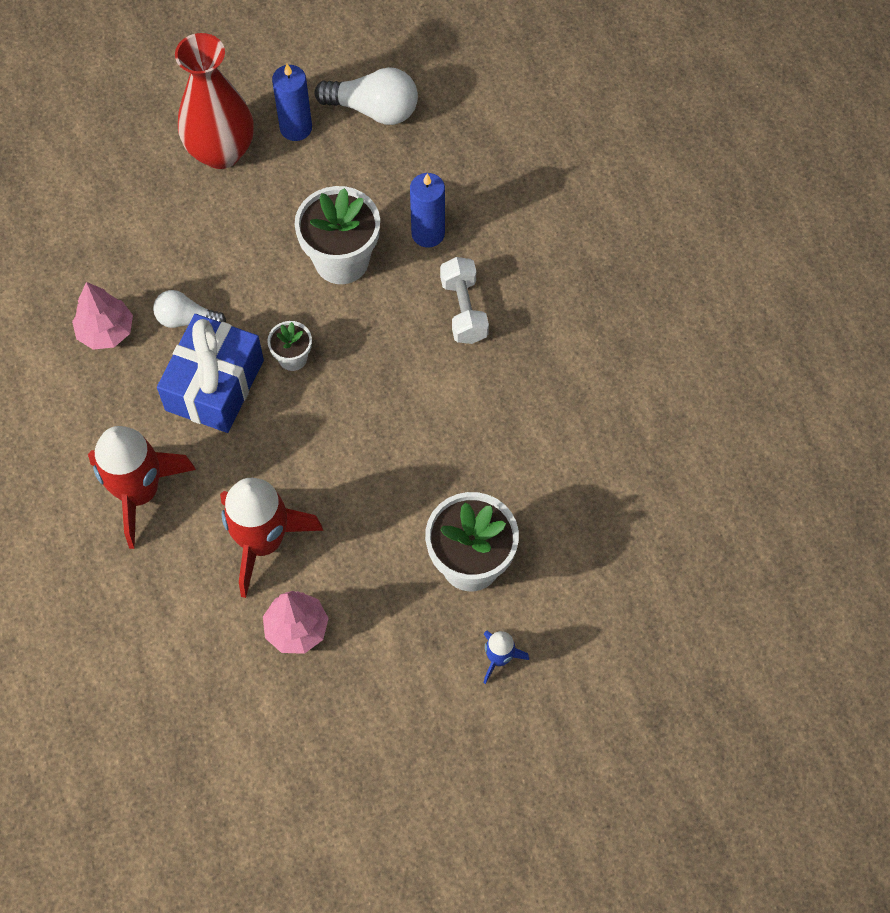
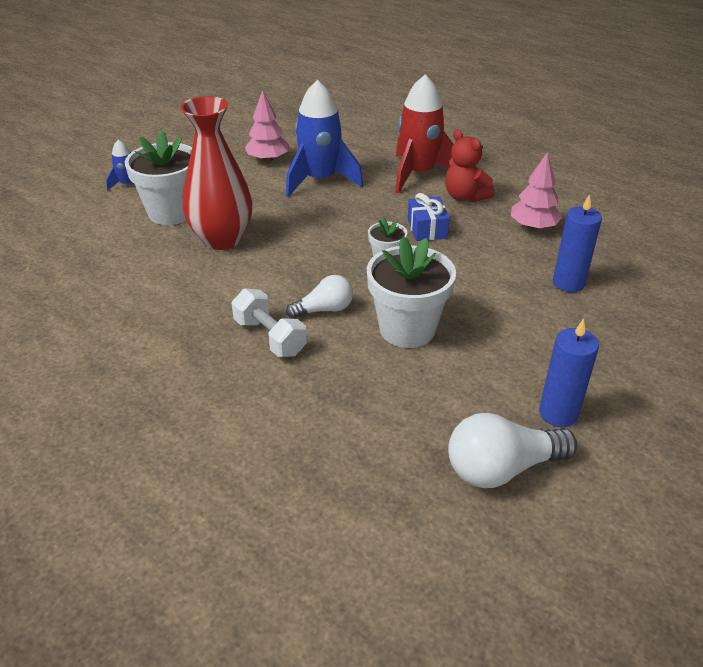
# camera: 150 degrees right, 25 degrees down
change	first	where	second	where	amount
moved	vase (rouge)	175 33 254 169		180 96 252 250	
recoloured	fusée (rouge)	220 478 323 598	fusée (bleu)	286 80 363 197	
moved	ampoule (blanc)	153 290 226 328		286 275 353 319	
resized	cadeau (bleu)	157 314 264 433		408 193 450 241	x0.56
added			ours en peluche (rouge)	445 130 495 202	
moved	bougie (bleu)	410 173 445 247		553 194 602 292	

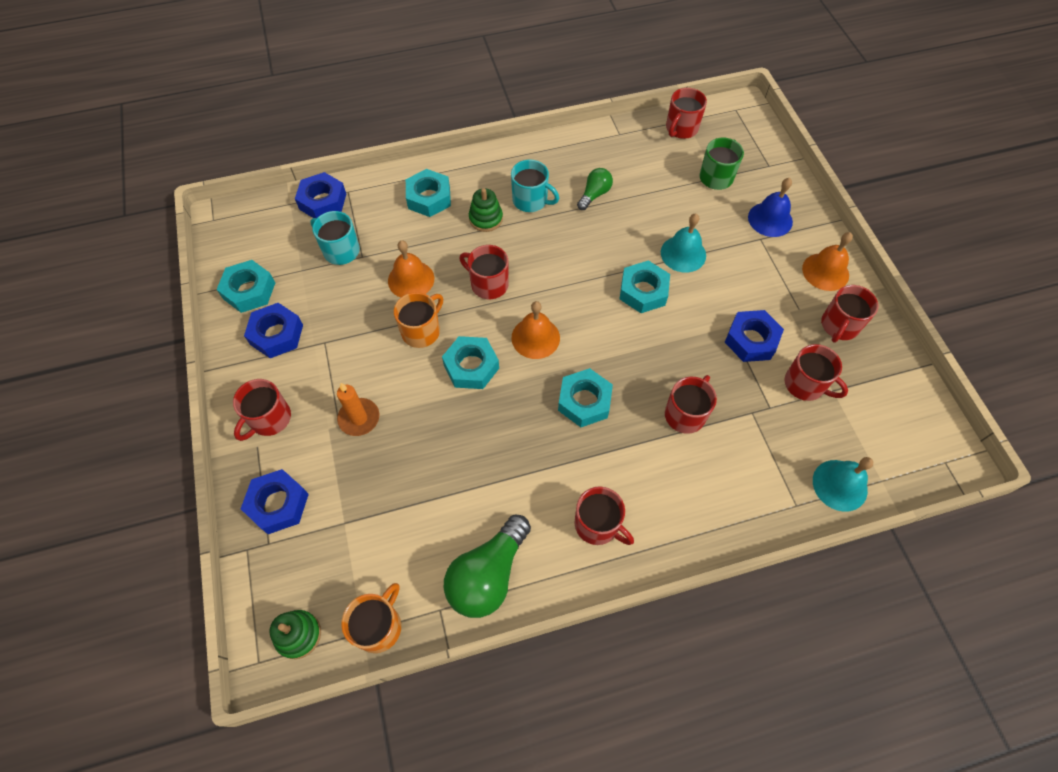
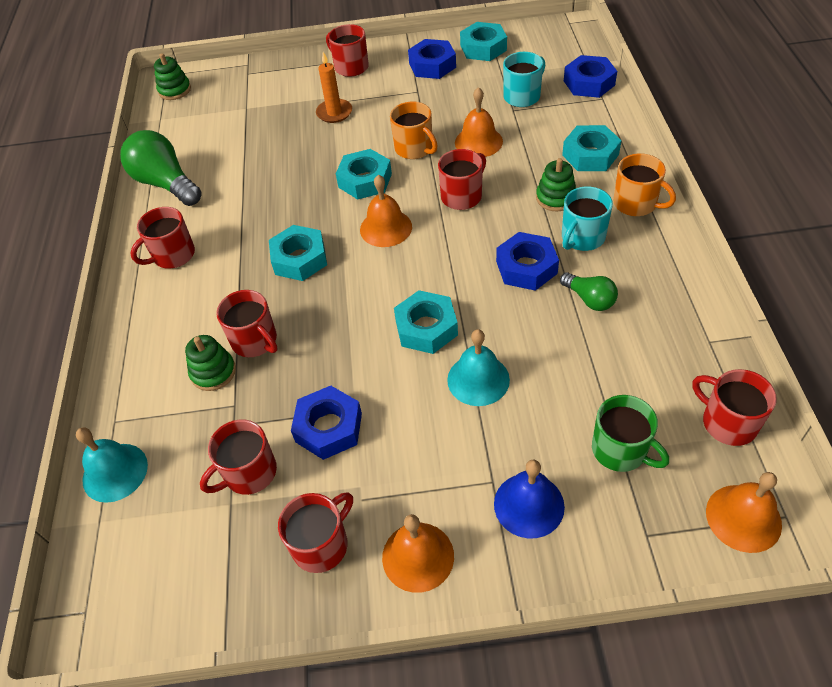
# camera: 105 degrees right, 10 degrees down
change	first	where	second	where	amount
added			jouet à empiler (vert)	185 335 236 391	
turned	tasse (rouge)	821 285 878 343		278 492 353 573	90 degrees clockwise
moved	écrou (bleu)	241 469 309 534		496 232 559 291	
moved	tasse (orange)	341 583 401 653		613 154 676 216	
added			cloche (orange)	706 472 782 553	

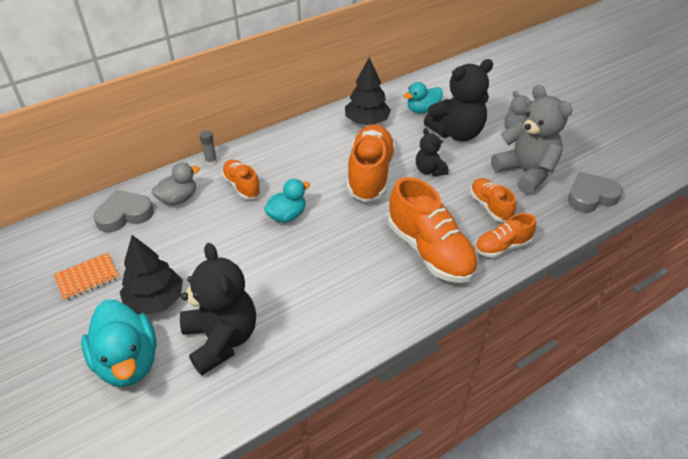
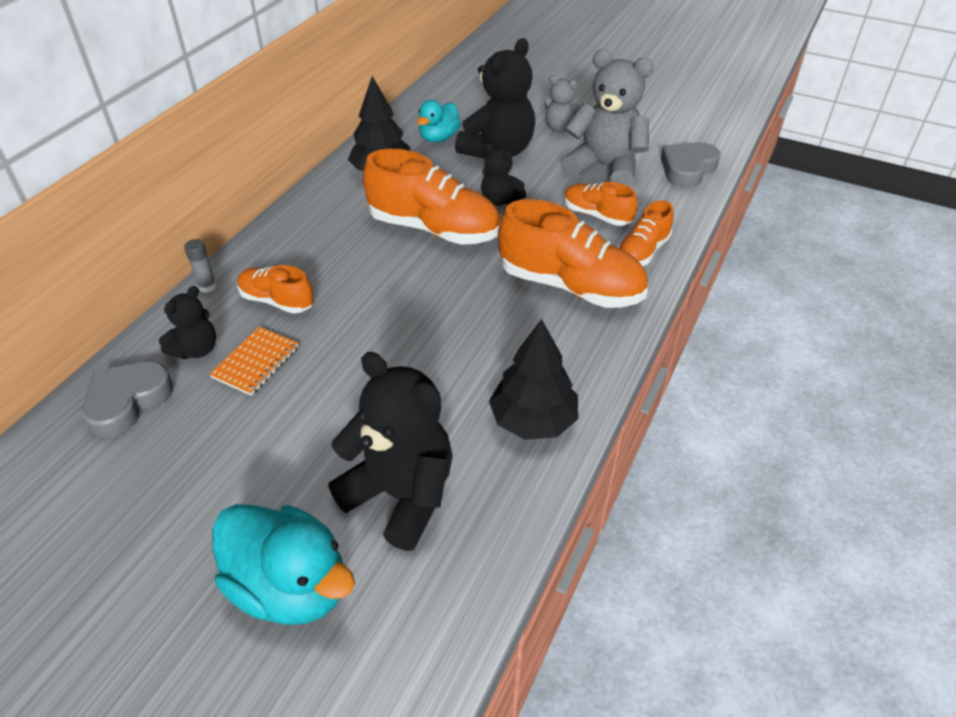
# camera: 30 degrees left, 0 degrees up
change	first	where	second	where	amount
replaced	canard (gris)	152 163 200 205	ours en peluche (noir)	159 286 216 359	
moved	carnet (orange)	54 253 119 301		209 327 299 396	
turned	chaussure (orange)	347 124 396 202		363 149 501 245	135 degrees clockwise
moved	arbre (noir)	120 235 183 315		489 319 578 440	
removed	canard (turquoise)	264 179 310 223			

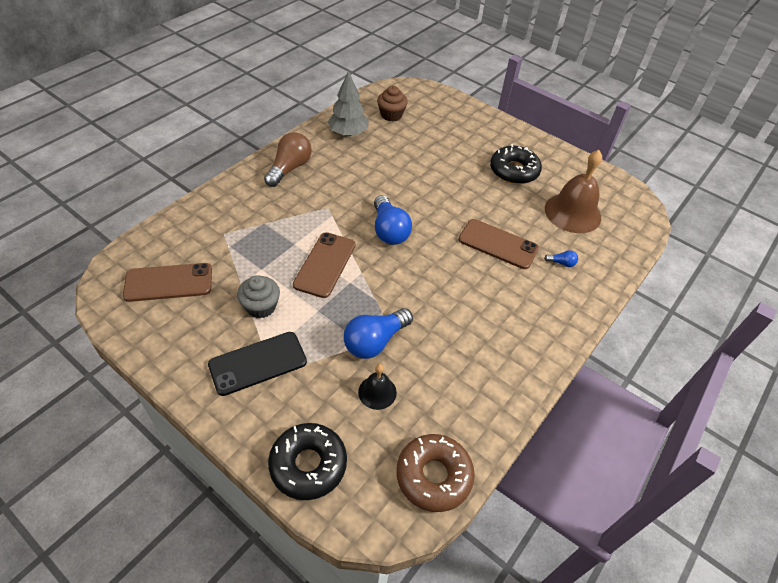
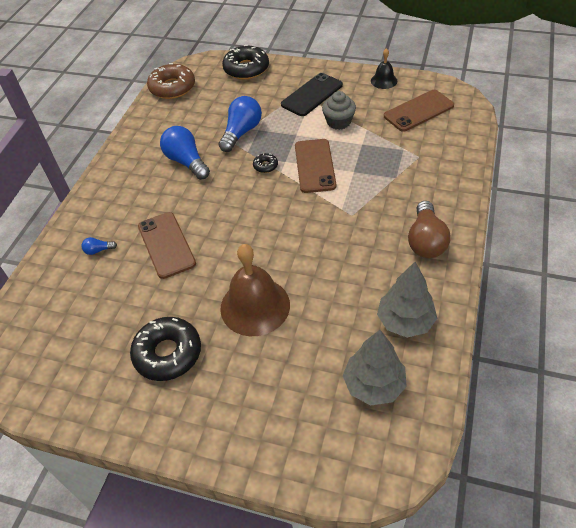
# camera: 165 degrees right, 0 degrees up
change	first	where	second	where	amount
turned	téléphone (marron)	458 219 539 269		138 212 196 279	60 degrees clockwise
moved	ampoule (bleu)	374 195 412 245		160 126 210 180	
moved	cloche (marron)	545 150 602 233		220 244 290 336	
added			beignet (noir)	253 153 278 173	
replaced	muffin (marron)	377 86 408 121	arbre (gris)	343 330 407 406	
moved	cloche (noir)	358 364 397 410		371 48 397 89	

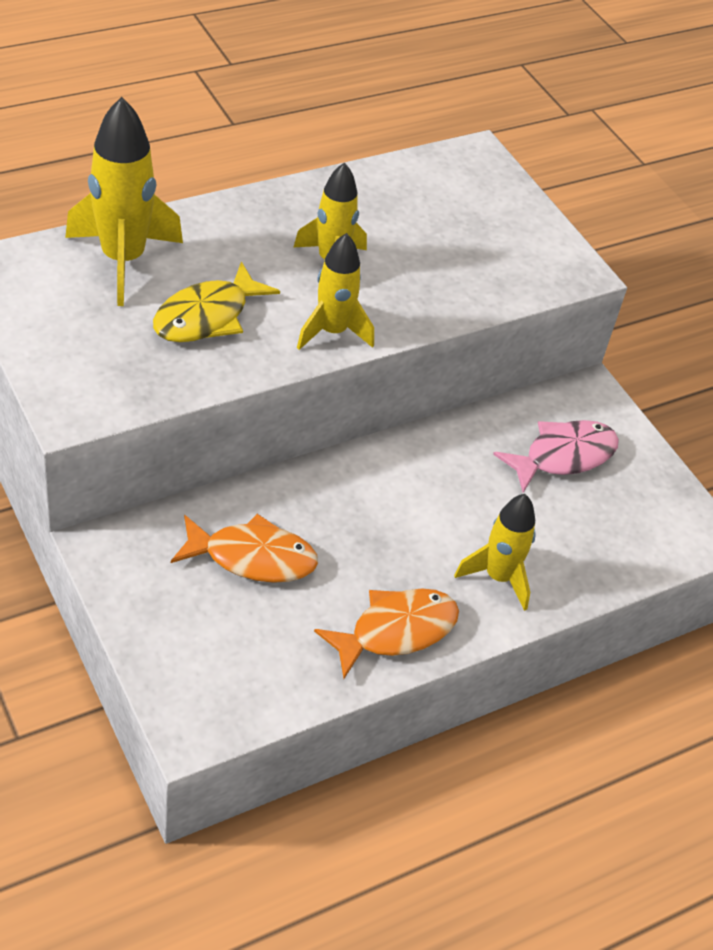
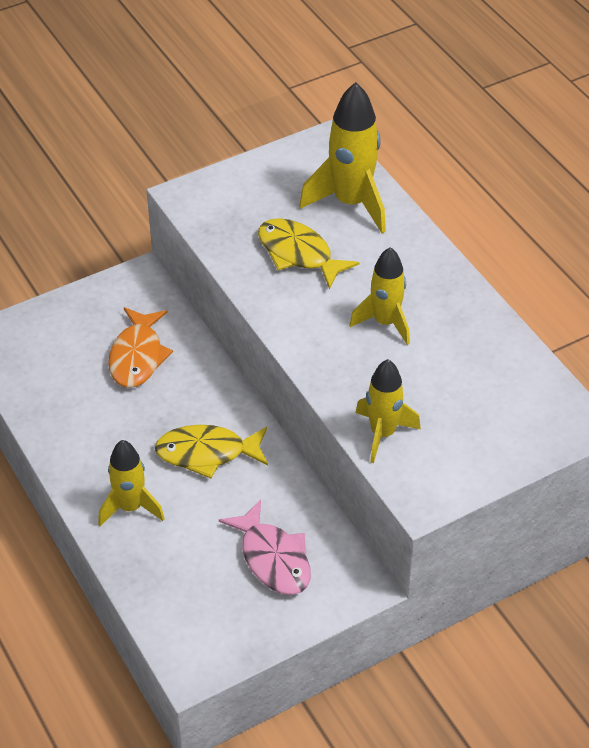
# camera: 95 degrees right, 0 degrees up
change	first	where	second	where	amount
added			poisson (jaune)	155 425 268 479	
moved	fusée (jaune)	297 233 374 350		355 359 421 463	
removed	poisson (orange)	314 589 459 679			

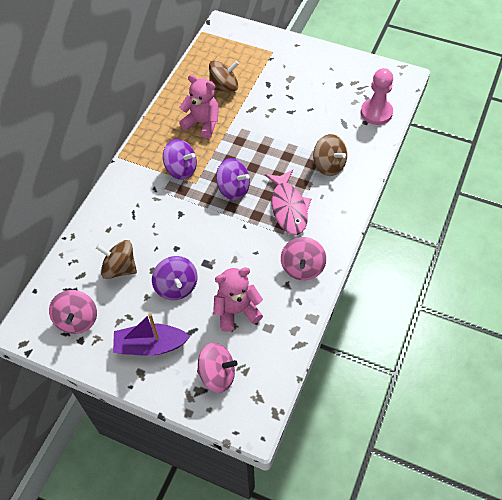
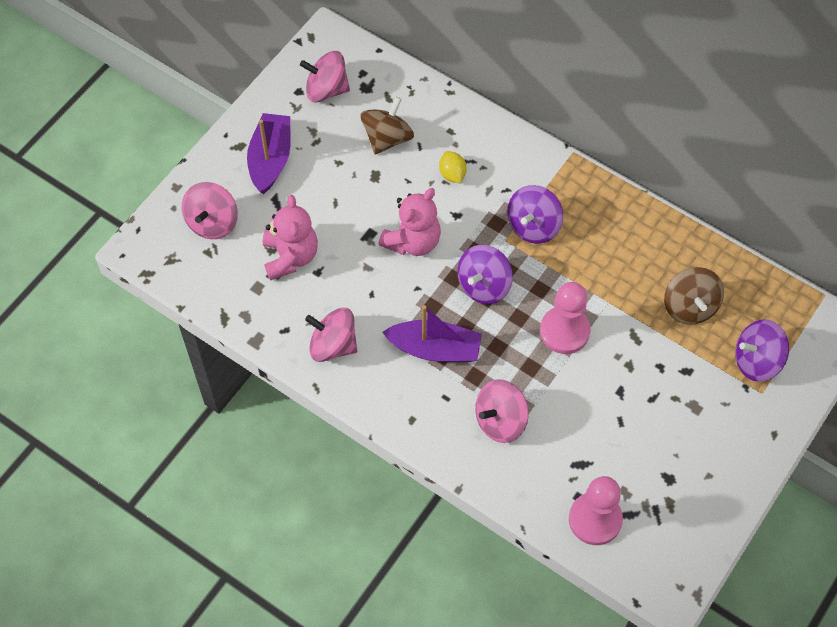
# camera: 100 degrees right, 5 degrees up
change	first	where	second	where	amount
moved	ours en peluche (rose)	179 74 219 139		378 188 441 256	
replaced	poisson (rose)	265 170 311 235	bateau (violet)	382 305 482 362	
added			citron (jaune)	439 151 467 183	
recoloured	toupie (marron)	313 134 347 176	toupie (rose)	475 379 529 443	
added			pion (rose)	540 282 591 354	
moved	toupie (violet)	152 256 198 300		735 319 789 382	

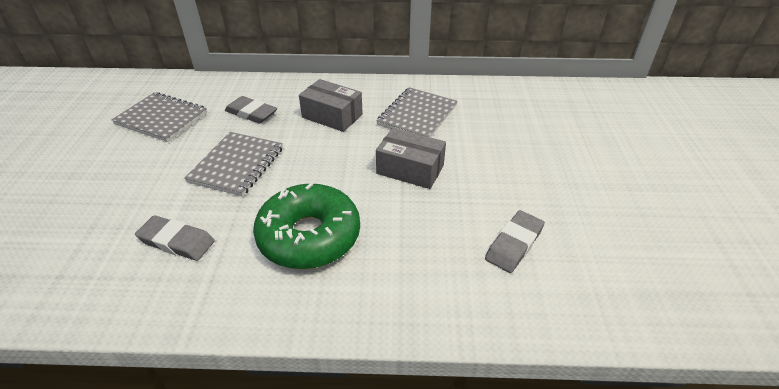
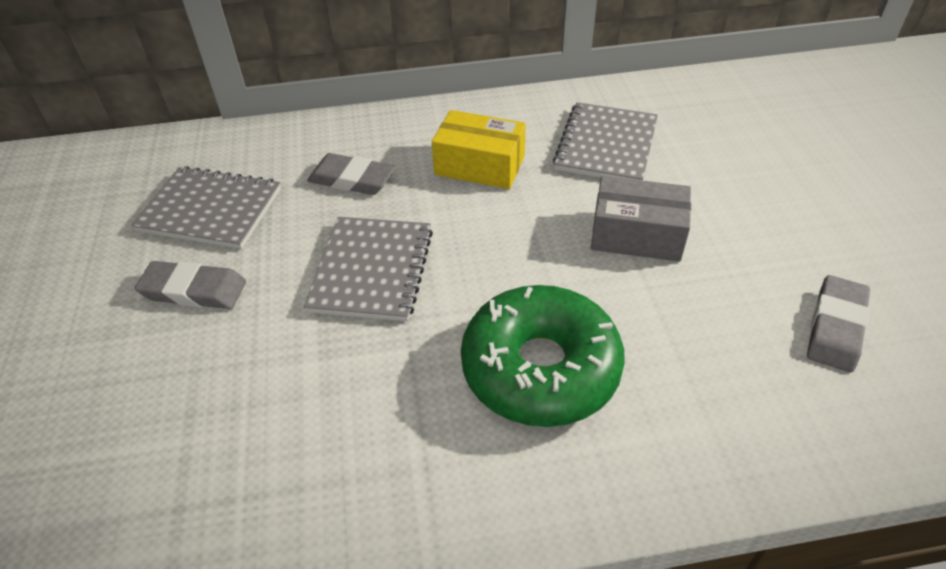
# camera: 10 degrees left, 5 degrees up
change	first	where	second	where	amount
moved	gomme (gris)	135 215 215 261		135 261 246 309	
recoloured	boîte (gris)	299 79 363 132	boîte (jaune)	432 110 526 189	

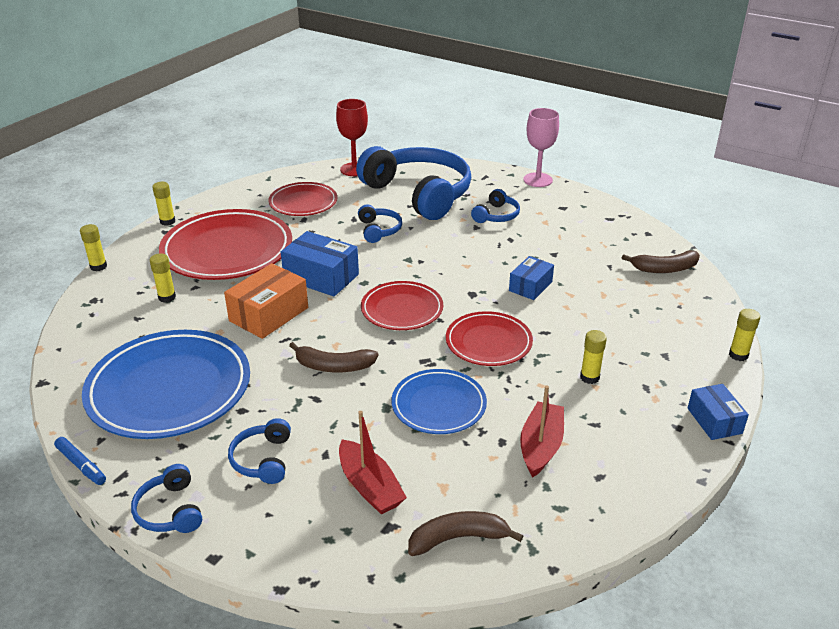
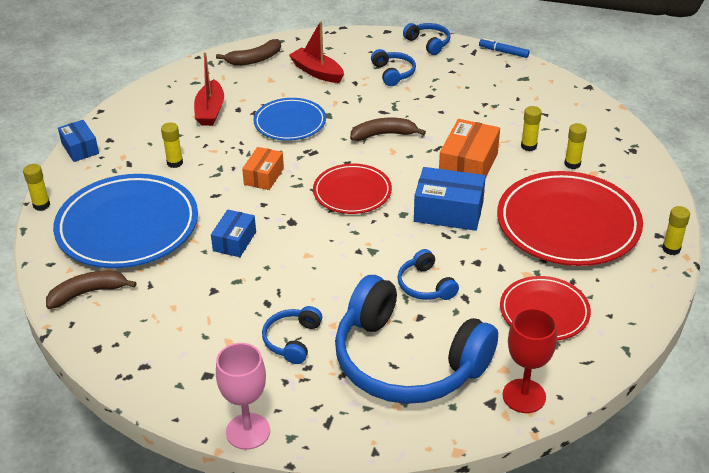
# camera: 165 degrees right, 5 degrees up
change	first	where	second	where	amount
moved	assiette (bleu)	82 330 250 439		53 174 198 268	
replaced	assiette (rouge)	446 311 533 366	boîte (orange)	242 147 284 190	
moved	bâton de colle (jaune)	80 224 107 271		521 106 542 151	

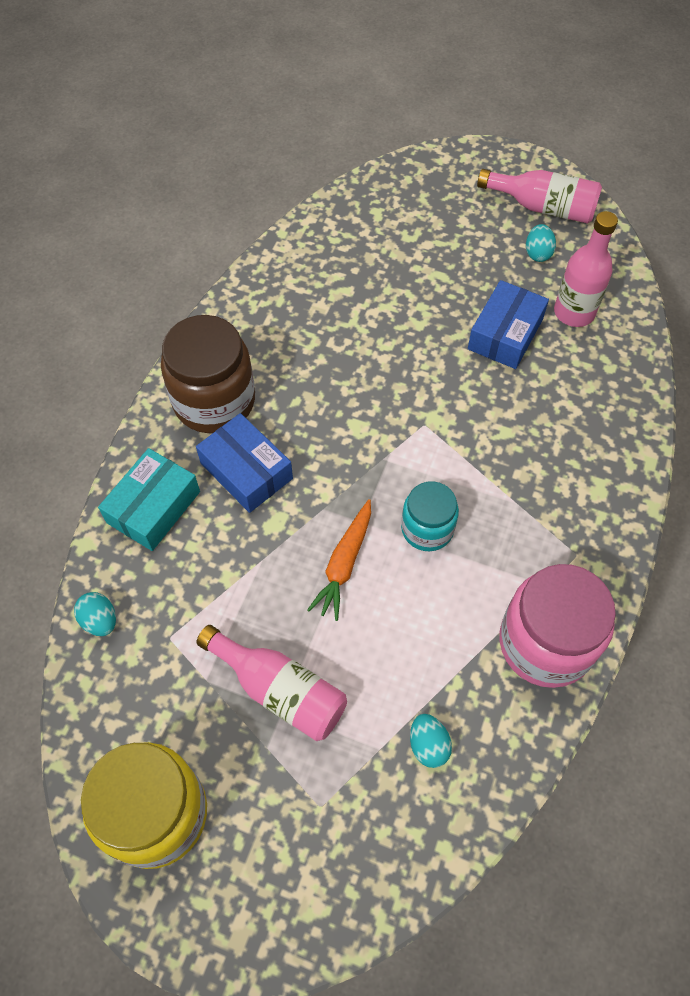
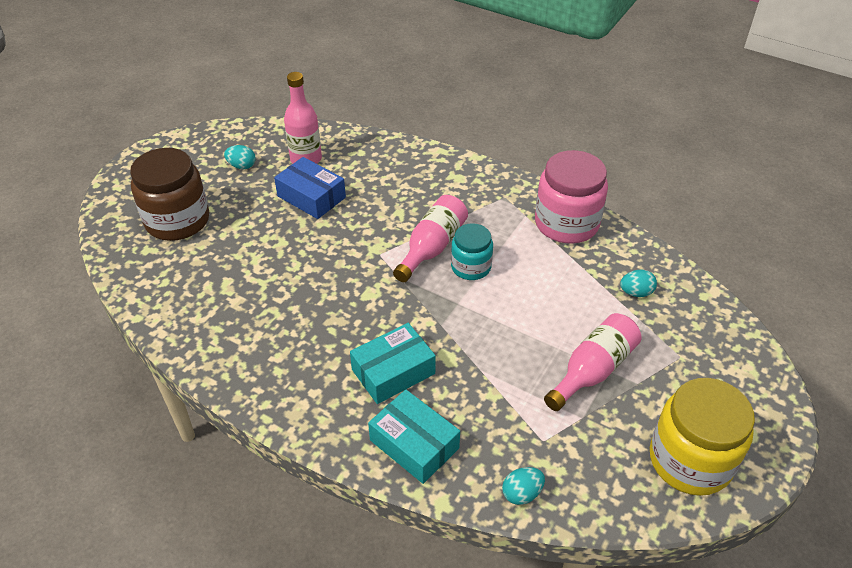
# camera: 80 degrees left, 15 degrees down
change	first	where	second	where	amount
moved	bocal (marron)	161 315 255 433		130 148 209 241	
recoloured	boîte (bleu)	196 413 293 513	boîte (turquoise)	350 323 436 404	
moved	bouteille (rose)	477 169 602 224		393 195 468 282	
removed	carotte (orange)	307 499 371 621			

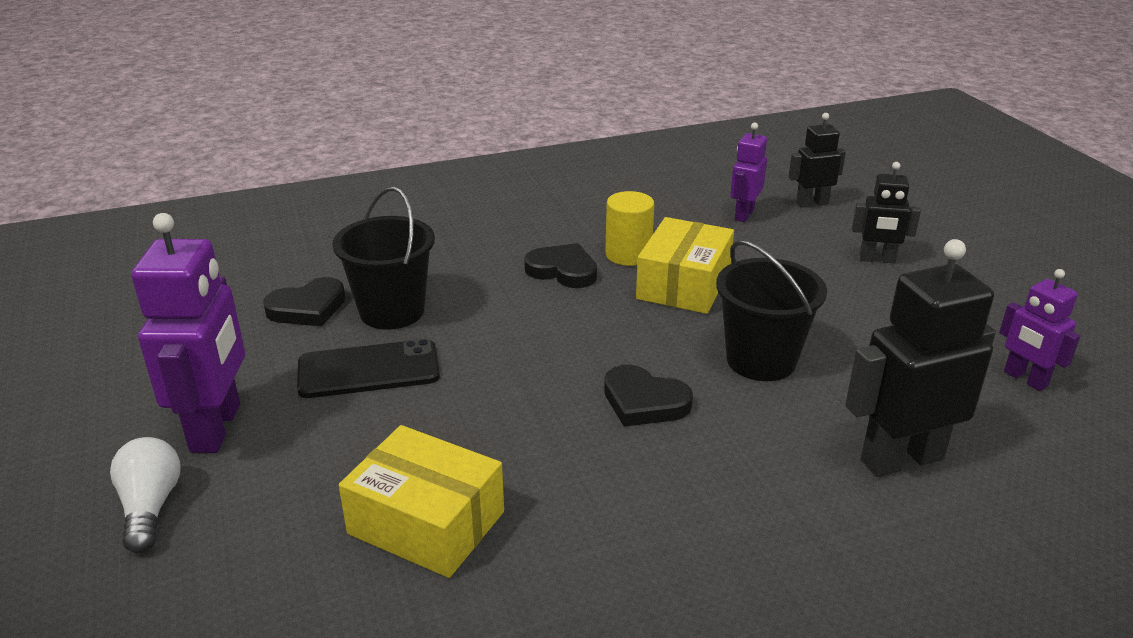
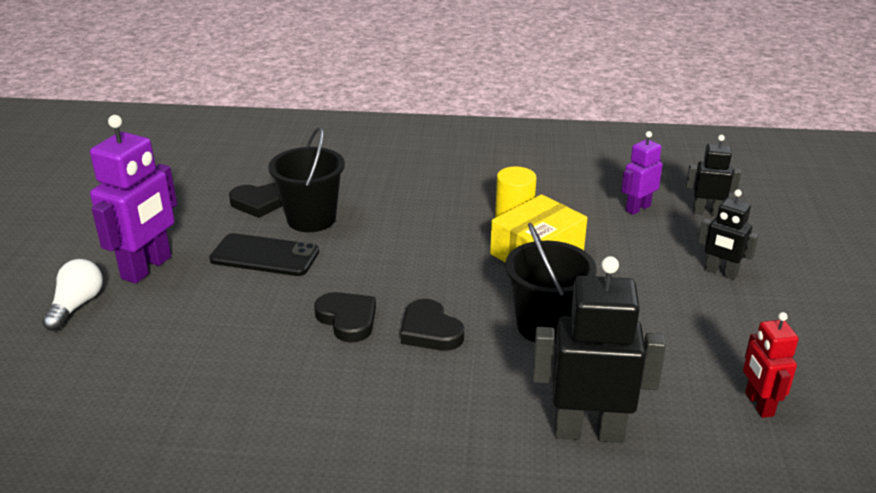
# camera: 25 degrees right, 0 degrees up
change	first	where	second	where	amount
moved	cœur (noir)	524 243 597 288		314 292 376 343	
recoloured	robot (violet)	999 269 1080 391	robot (rouge)	743 312 799 418	
removed	boîte (jaune)	339 425 504 578			

